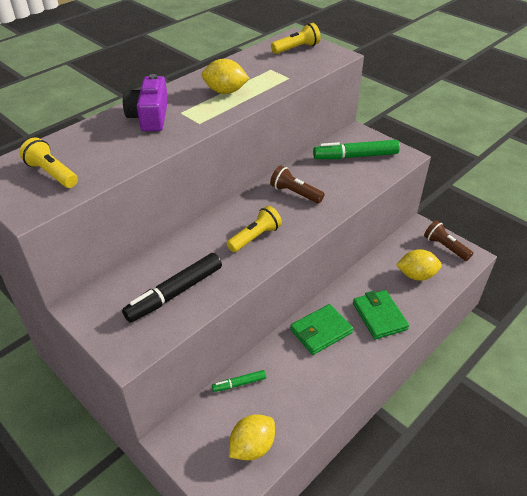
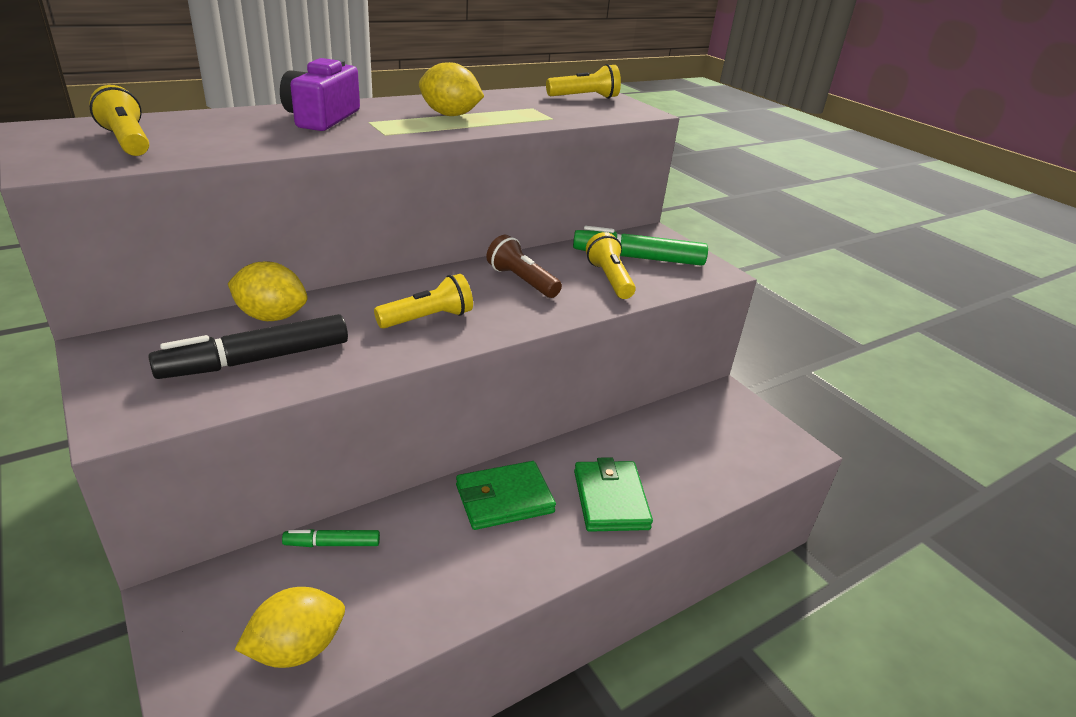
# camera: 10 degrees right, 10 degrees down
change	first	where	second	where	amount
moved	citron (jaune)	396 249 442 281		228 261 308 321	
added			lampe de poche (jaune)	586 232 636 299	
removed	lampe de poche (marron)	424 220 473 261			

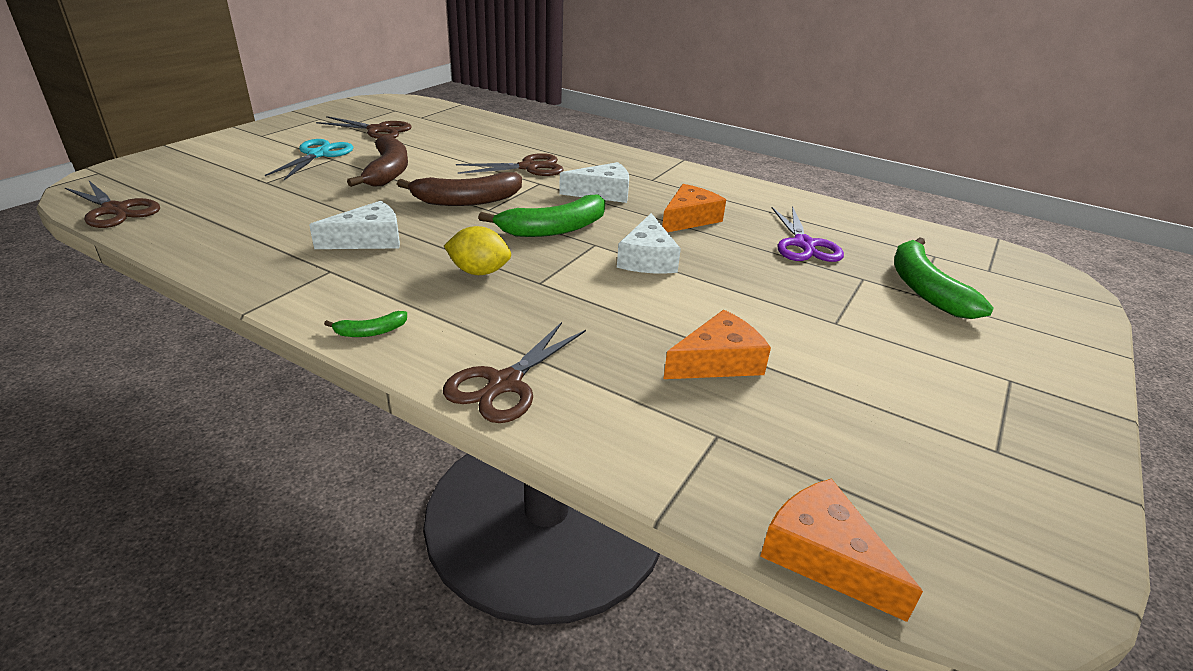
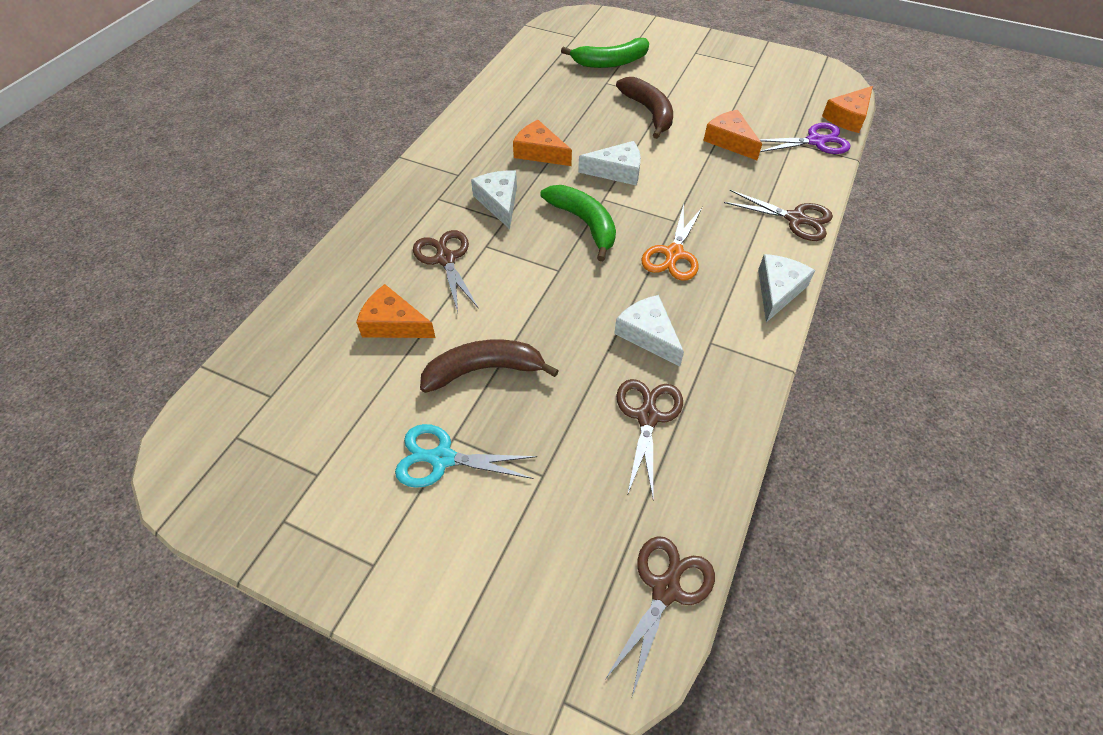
# camera: 95 degrees left, 20 degrees up
change	first	where	second	where	amount
added			fromage (orange)	356 284 436 338	
moved	banane (marron)	397 172 522 206		616 77 673 139	
moved	ciseaux (marron)	316 116 412 139		616 379 683 497	
replaced	citron (jaune)	444 226 511 275	ciseaux (orange)	641 205 703 281	
replaced	banane (vert)	324 311 407 337	fromage (blanc)	758 254 815 322	
moved	ciseaux (violet)	772 206 844 262		759 123 850 154	

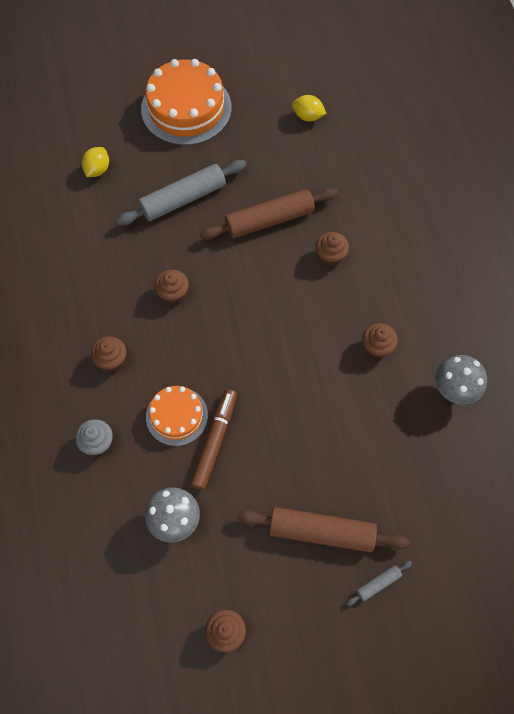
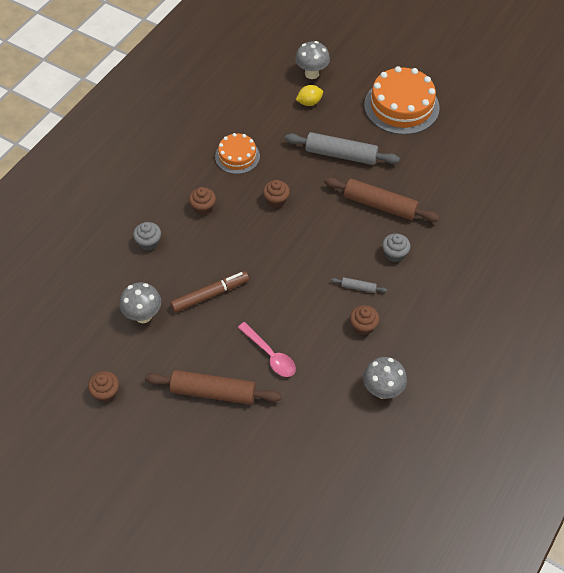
# camera: 45 degrees right, 10 degrees down
change	first	where	second	where	amount
turned	rouleau à pâtisserie (marron)	237 507 410 552		145 370 281 405	45 degrees counterclockwise
moved	gâteau (orange)	146 386 208 446		215 133 260 174	
added			cuillère (rose)	238 322 296 377	
added			champignon (gris)	295 41 330 79	
moved	rouleau à pâtisserie (gris)	346 561 412 606		331 277 387 293	
recoloured	muffin (marron)	316 232 349 266	muffin (gris)	382 233 410 262	
removed	citron (jaune)	292 95 327 122			

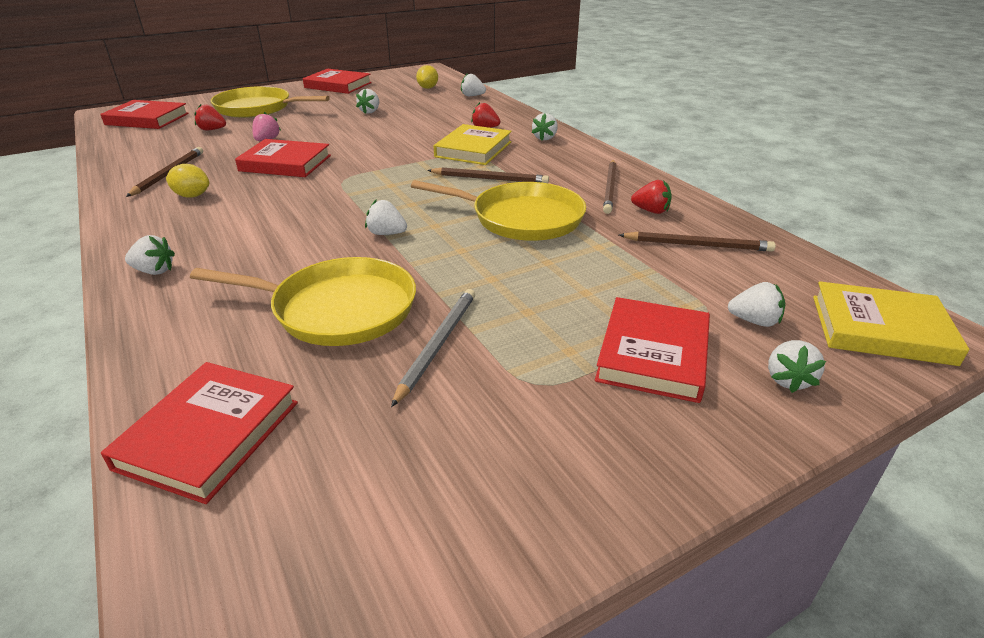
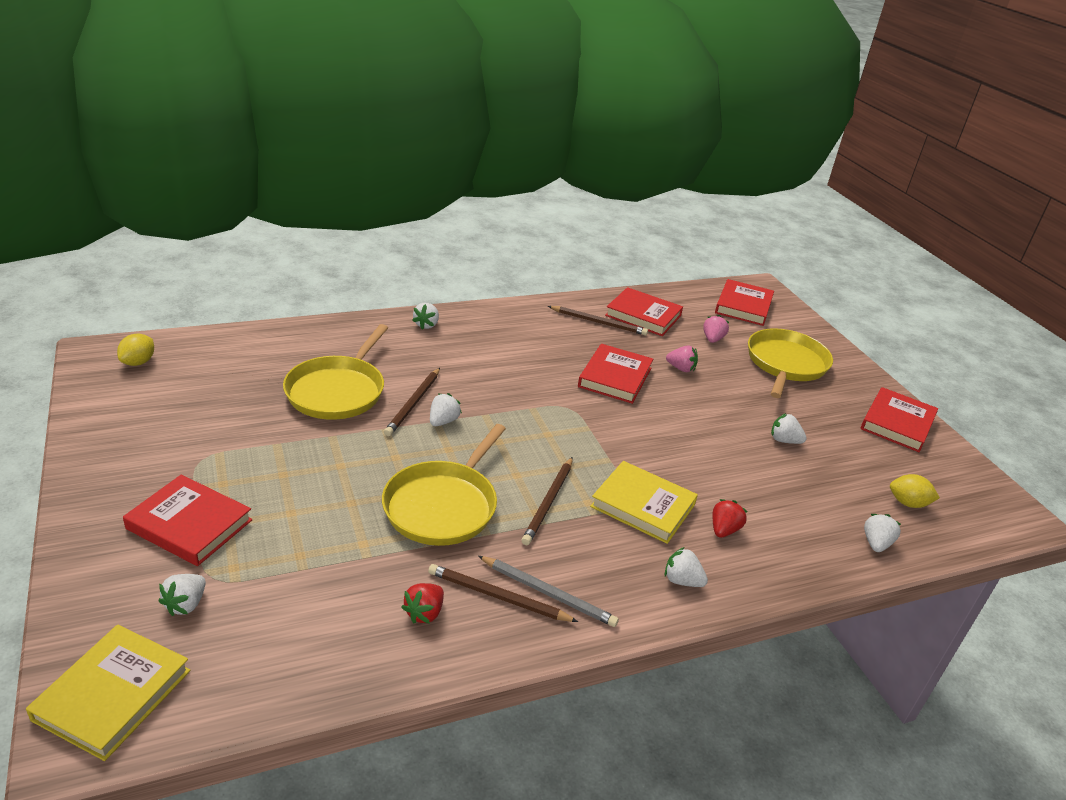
# camera: 95 degrees right, 0 degrees up
change	first	where	second	where	amount
moved	citron (jaune)	166 164 210 198		117 334 154 366	
moved	crayon (marron)	619 232 776 252		384 368 440 436	
moved	crayon (gris)	391 289 475 407		478 556 619 627	
moved	livre (rouge)	101 362 298 504		605 287 683 336	
recoloured	fraise (rouge)	194 104 226 131	fraise (rose)	703 315 729 343	
removed	fraise (blanc)	768 340 826 393			

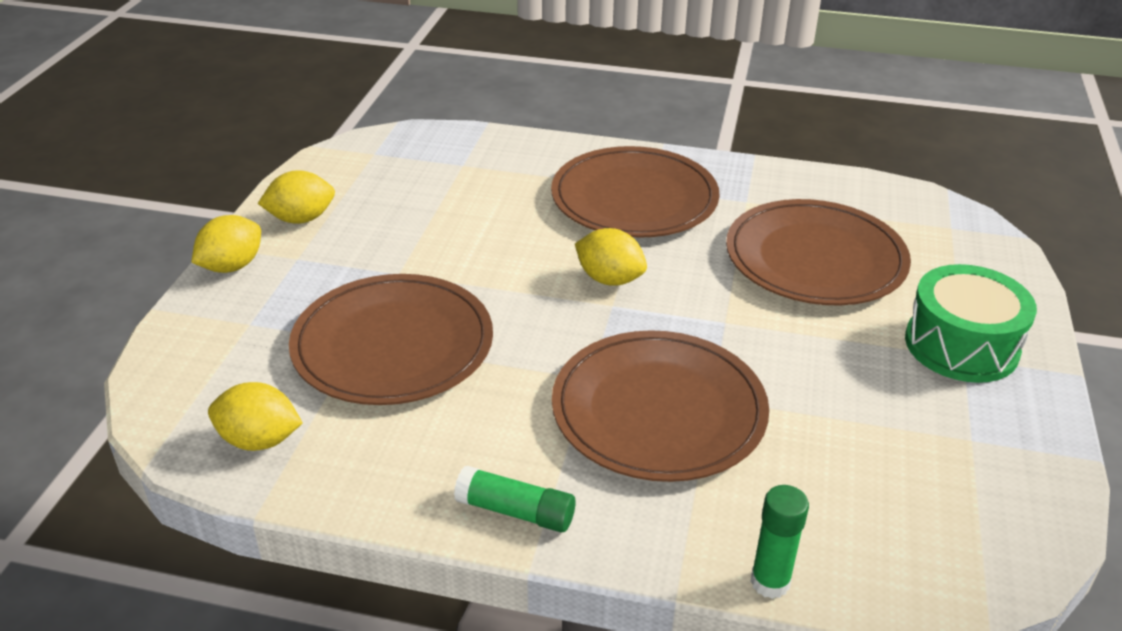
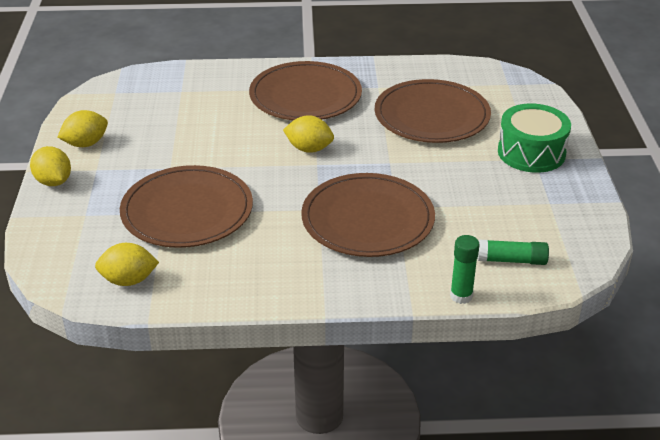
# camera: 15 degrees left, 0 degrees up
change	first	where	second	where	amount
turned	citron (jaune)	191 215 261 273		30 146 71 186	60 degrees counterclockwise
moved	bâton de colle (vert)	454 466 576 532		478 239 549 265	

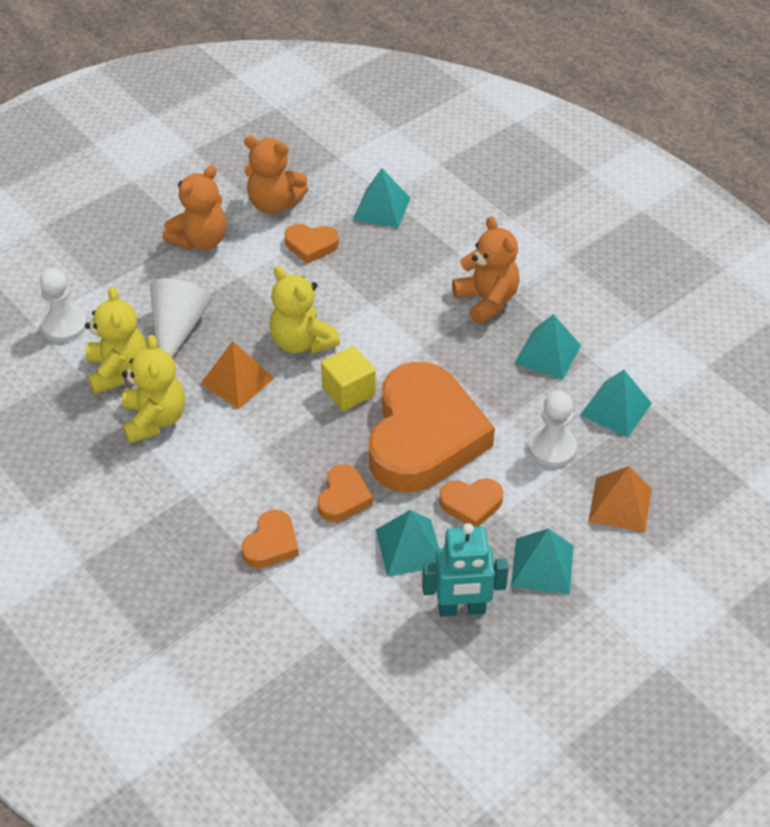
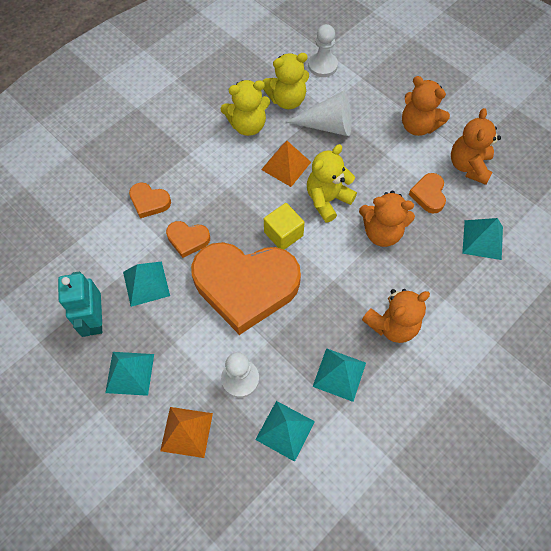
# camera: 85 degrees right, 15 degrees up
change	first	where	second	where	amount
added			ours en peluche (orange)	359 191 415 247	
removed	cœur (orange)	439 478 503 527			

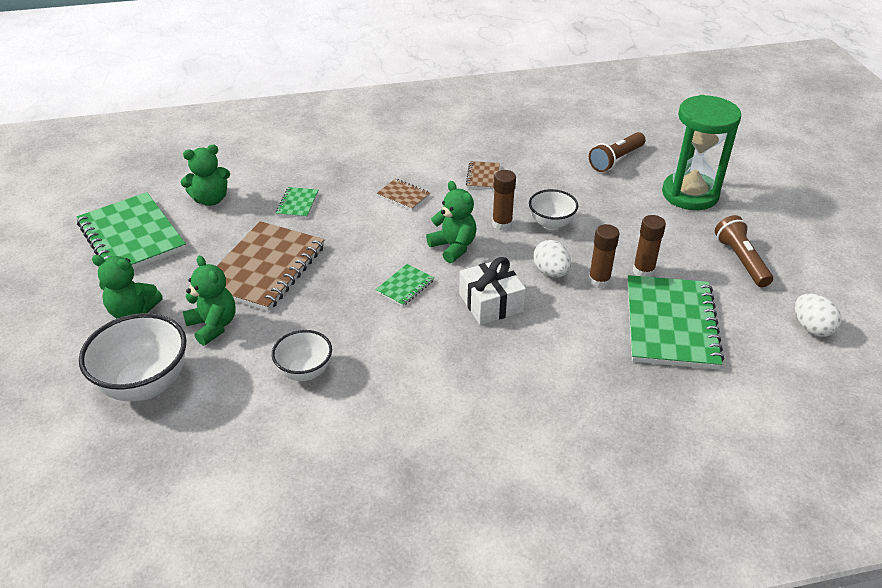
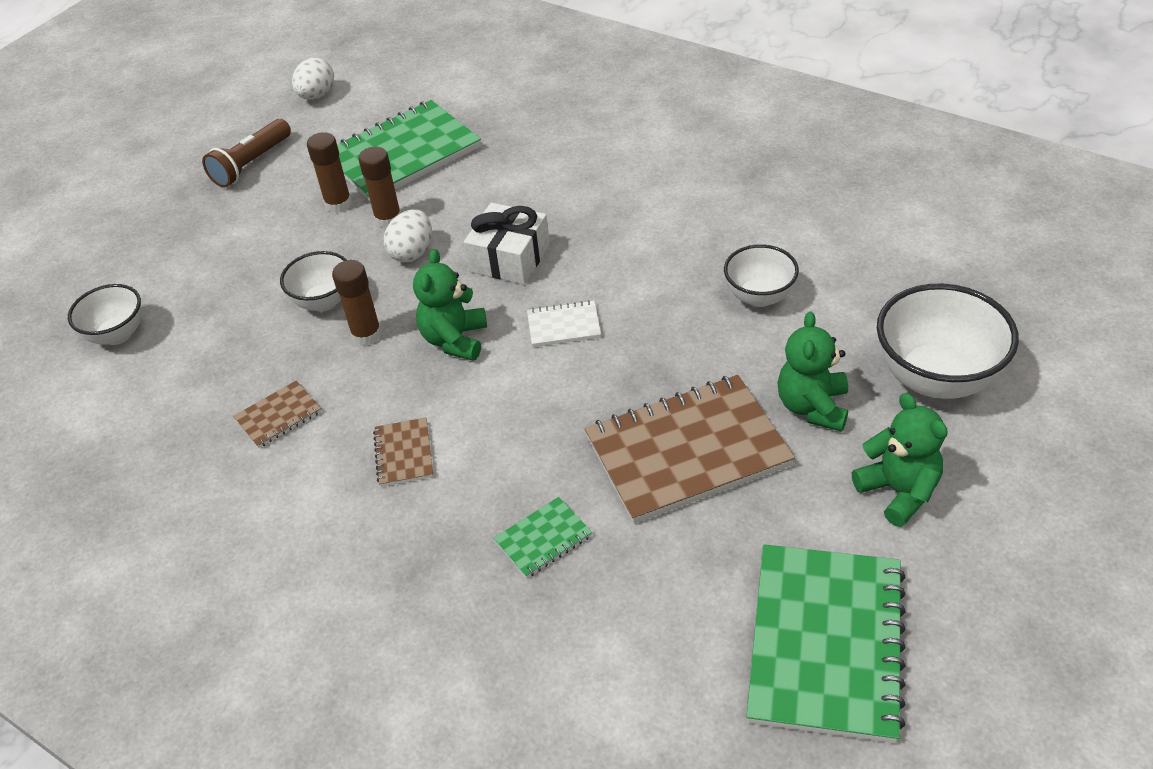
# camera: 130 degrees left, 5 degrees up
change	first	where	second	where	amount
replaced	lampe de poche (marron)	589 132 646 172	bol (blanc)	68 284 142 345	
recoloured	carnet (vert)	375 264 434 306	carnet (blanc)	527 300 601 347	
removed	ours en peluche (vert)	181 144 230 206			
removed	sablier (vert)	662 95 741 210			

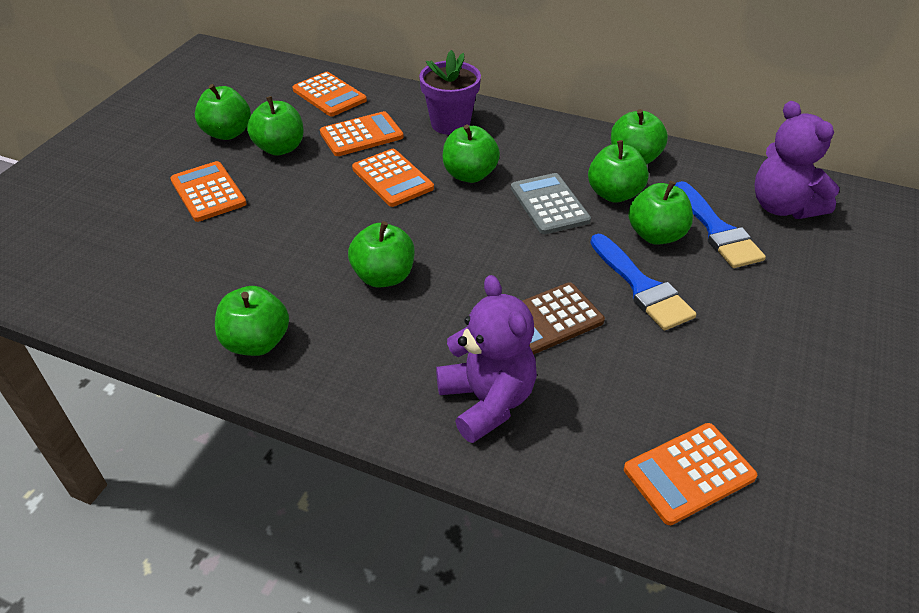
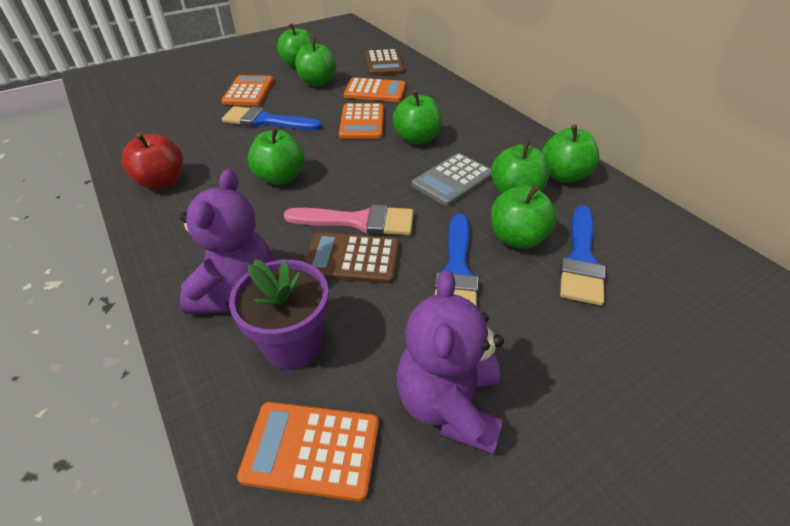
# camera: 35 degrees right, 0 degrees up
change	first	where	second	where	amount
recoloured	pomme (vert)	215 286 289 356	pomme (rouge)	122 133 183 189	
added			pinceau (bleu)	222 106 322 130	
moved	pot de fleurs (violet)	419 50 481 135		229 259 329 369	
added			pinceau (rose)	284 205 414 235	
recoloured	calculatrice (orange)	292 72 367 116	calculatrice (marron)	365 49 404 75	
moved	ours en peluche (violet)	755 101 840 219		397 270 504 454	
turned	calculatrice (gris)	511 173 591 234		411 153 492 206	150 degrees counterclockwise

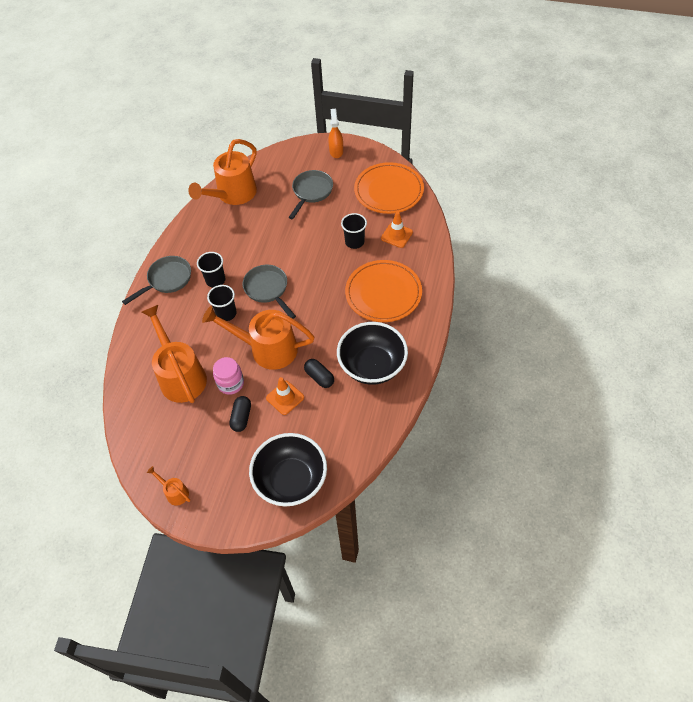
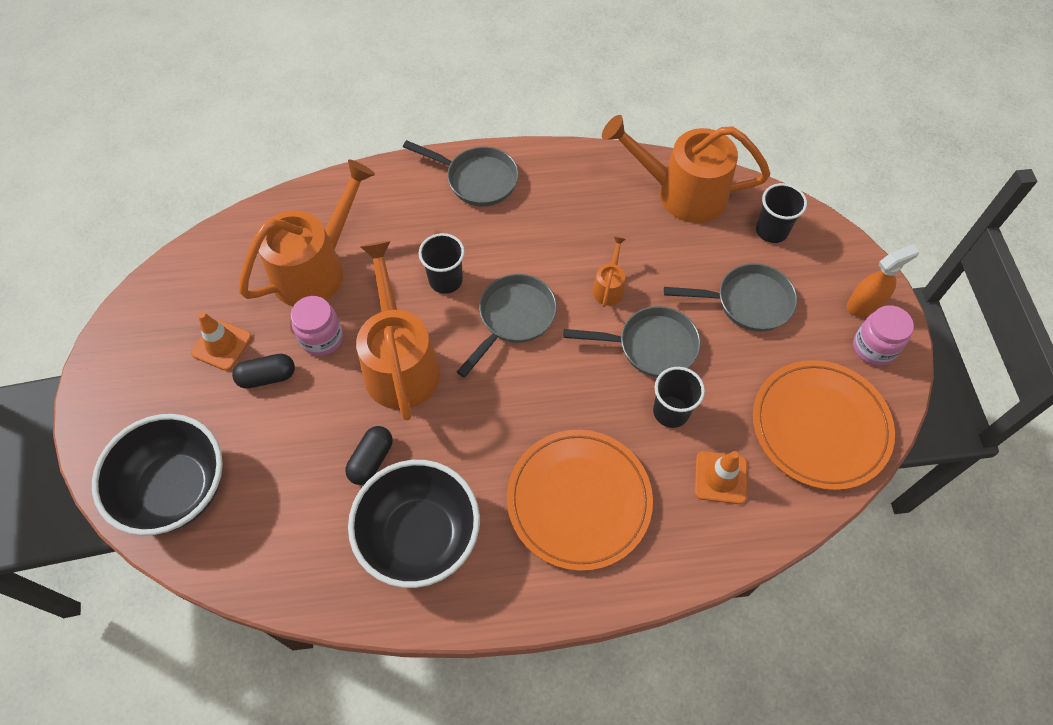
# camera: 65 degrees right, 5 degrees up
change	first	where	second	where	amount
moved	cône de chantier (orange)	266 377 304 415		191 312 252 371	
added			poêle (gris)	564 306 701 377	
moved	arrosoir (orange)	147 466 190 506		592 236 625 307	
moved	gobelet (noir)	197 252 225 288		756 183 807 243	
added			bocal (rose)	853 305 914 366	

